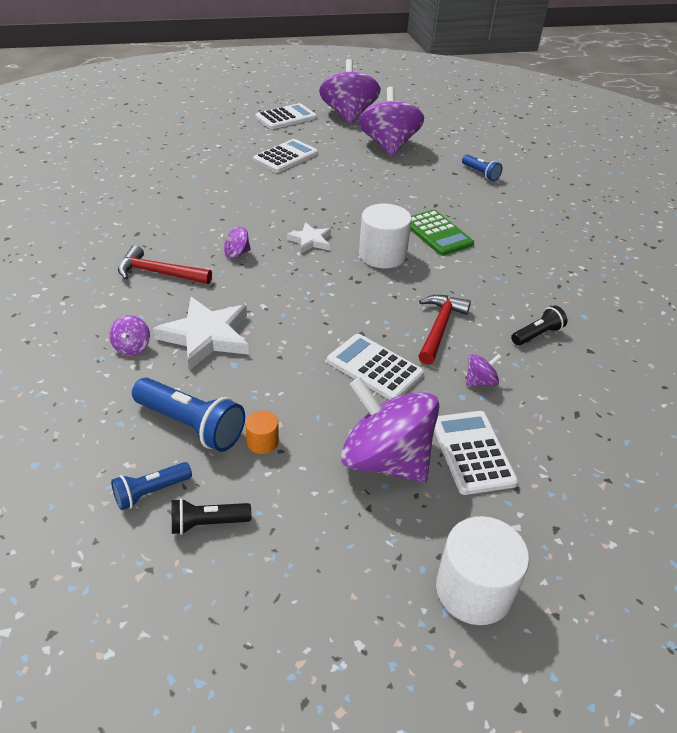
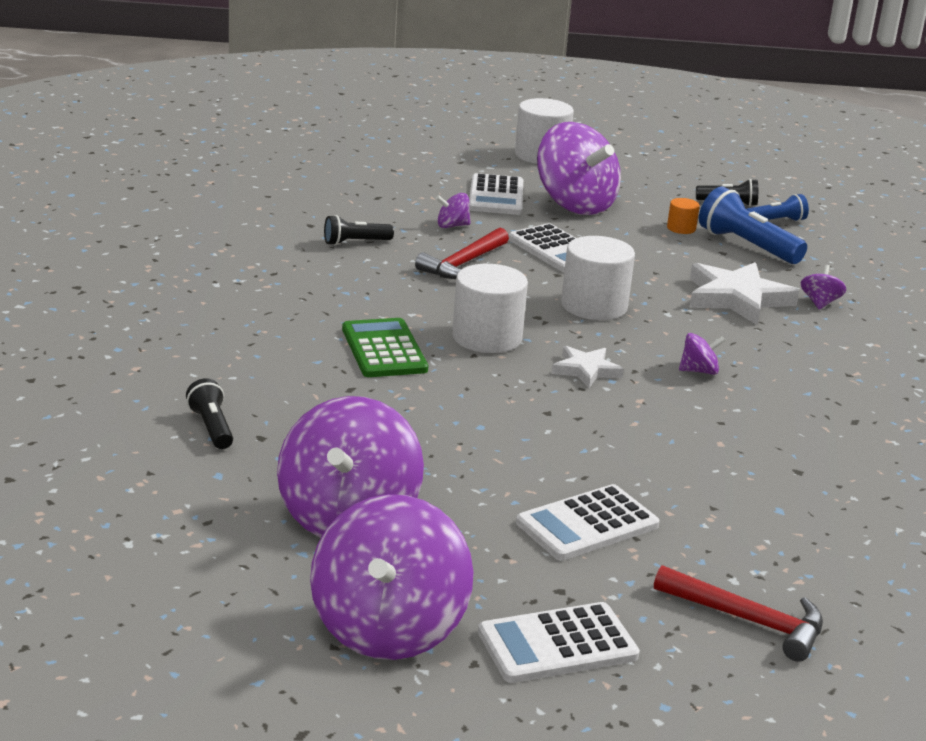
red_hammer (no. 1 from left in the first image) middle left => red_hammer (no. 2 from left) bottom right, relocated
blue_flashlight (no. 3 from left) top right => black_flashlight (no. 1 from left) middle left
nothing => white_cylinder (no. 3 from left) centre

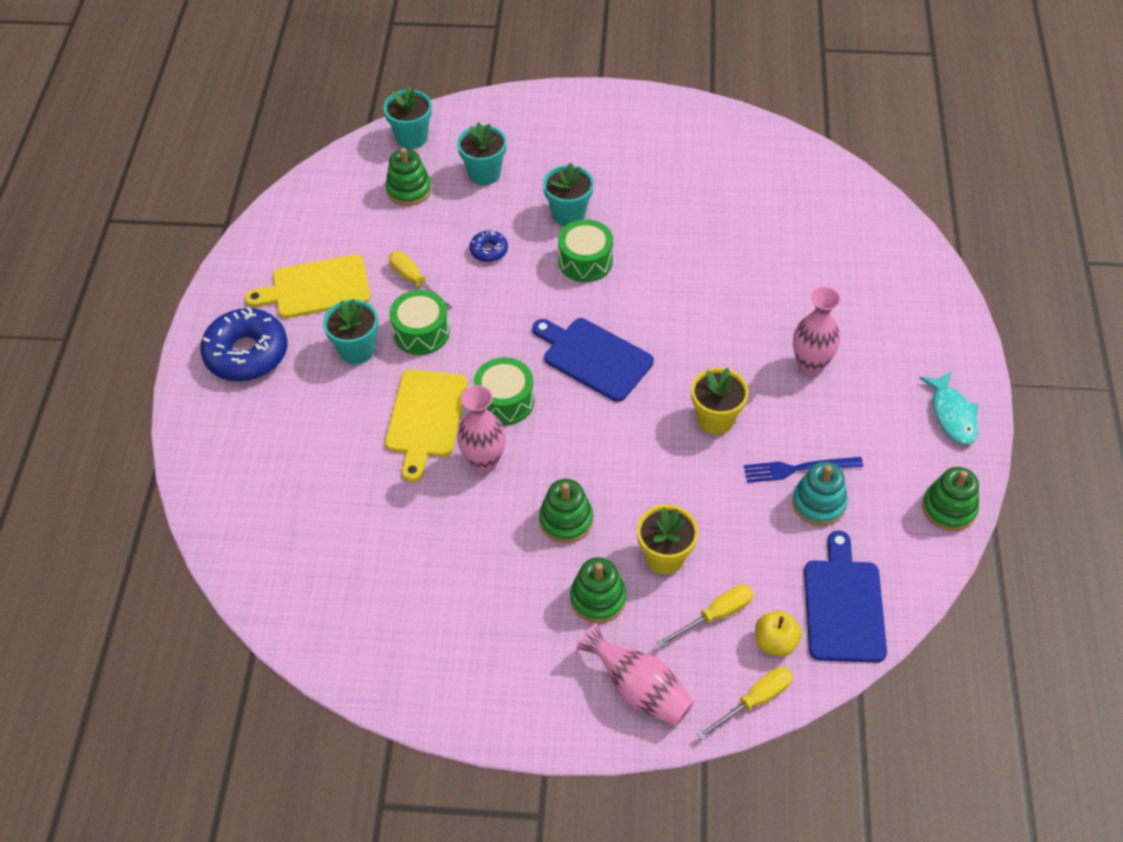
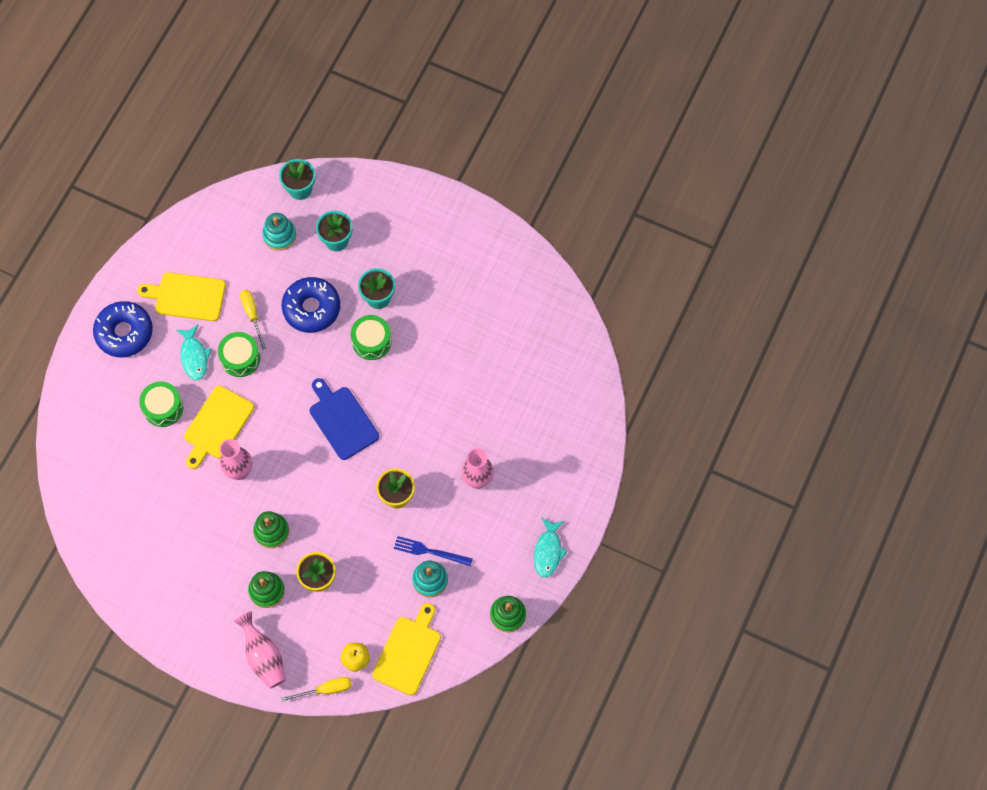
turquoise_flower_pot (no. 1 from left) middle left => turquoise_fish (no. 1 from left) middle left
green_stacking_toy (no. 1 from left) top centre => turquoise_stacking_toy (no. 1 from left) top left
blue_donut (no. 2 from left) top centre => blue_donut (no. 2 from left) middle left, x2.11
green_drum (no. 2 from left in the first image) centre => green_drum (no. 1 from left) middle left, relocated
yellow_screwdriver (no. 2 from left) bottom centre => nothing
blue_cutting_board (no. 2 from left) bottom right => yellow_cutting_board (no. 3 from left) bottom centre

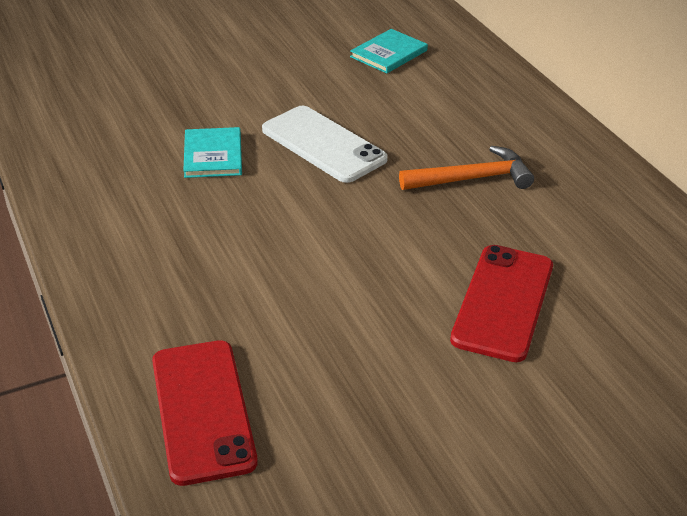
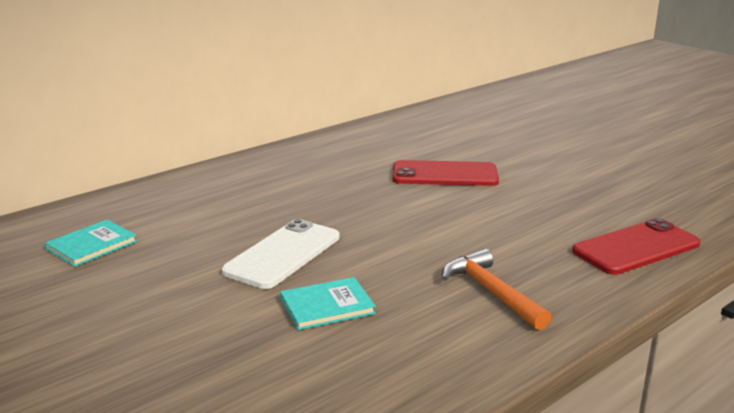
turquoise_book (no. 2 from left in the first image) top centre => turquoise_book (no. 1 from left) middle left, 75 degrees counterclockwise
orange_hammer top right => orange_hammer bottom right, relocated

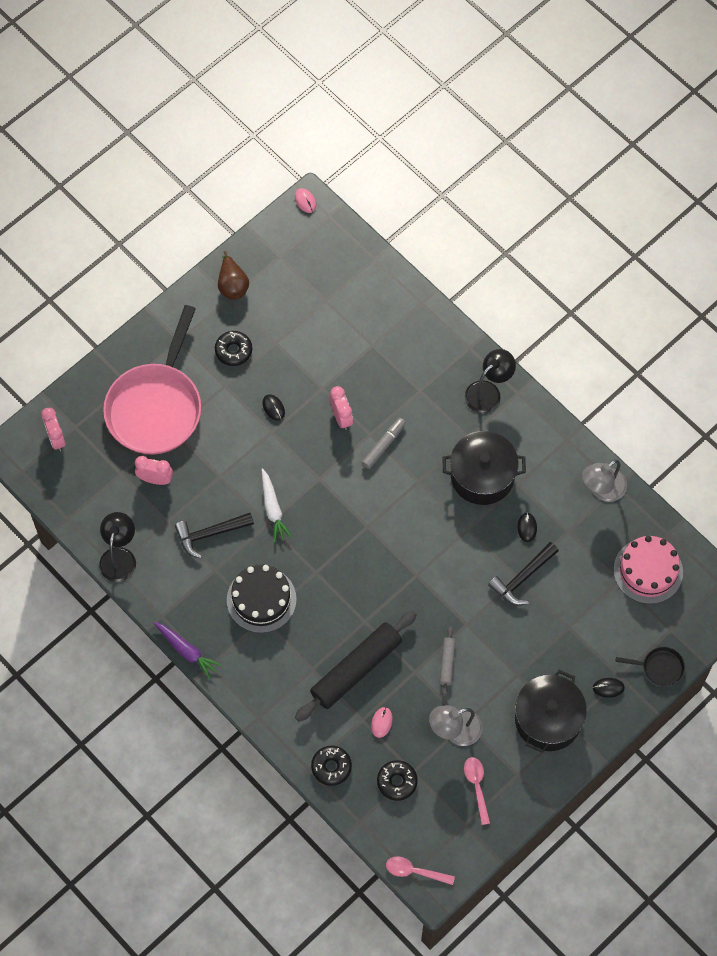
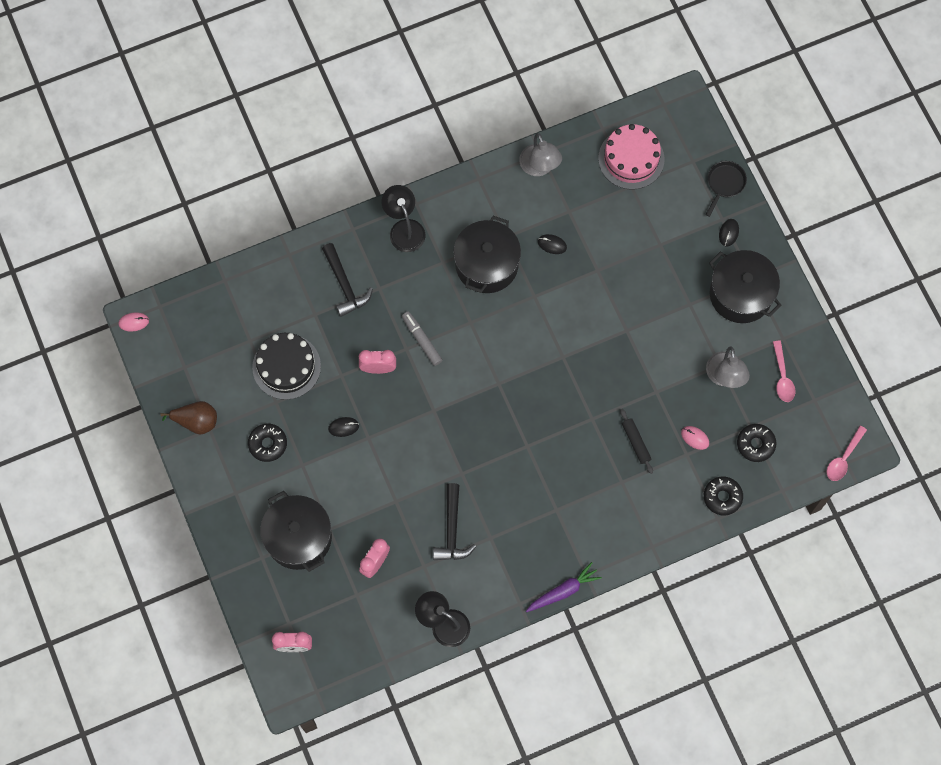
pink_pan middle left => black_pot (no. 1 from left) bottom left
black_cake centre => black_cake middle left, relocated
white_carrot centre => nothing
black_rolling_pin bottom centre => black_rolling_pin middle right, x0.46
grey_rolling_pin bottom centre => nothing
pink_spoon (no. 2 from left in the first image) bottom centre => pink_spoon (no. 1 from left) middle right, 105 degrees counterclockwise
black_hammer (no. 2 from left in the first image) middle right => black_hammer (no. 1 from left) centre, relocated

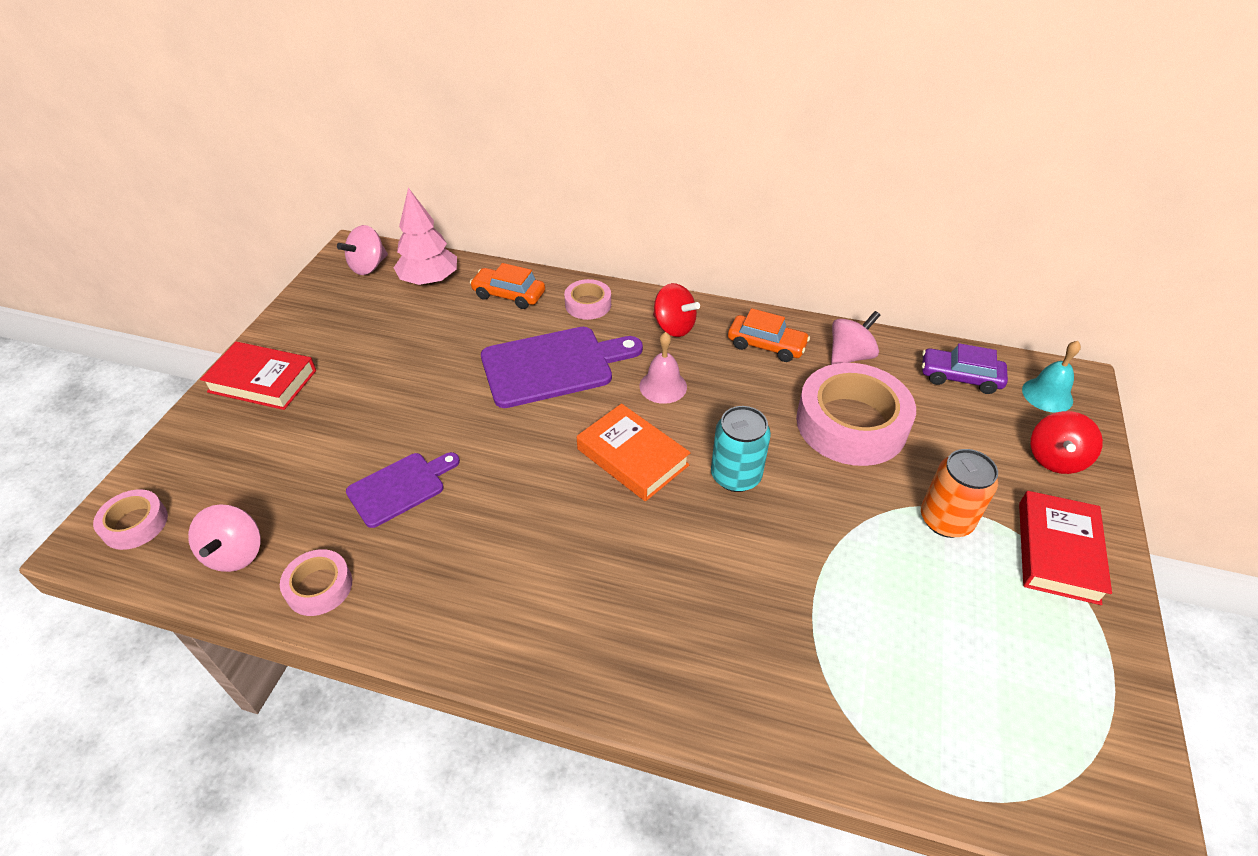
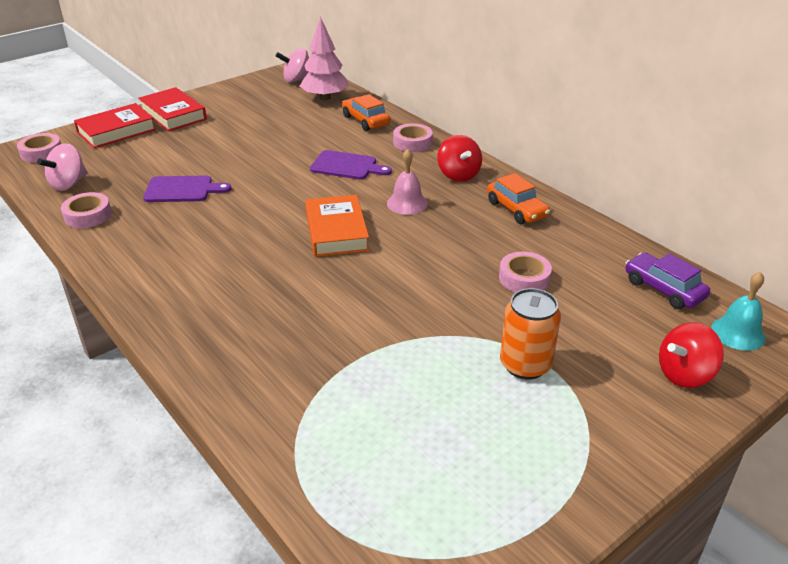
purple_cutting_board (no. 2 from left) centre => purple_cutting_board (no. 2 from left) top centre, x0.61
turquoise_can centre => nothing
pink_tape (no. 4 from left) middle right => pink_tape (no. 4 from left) centre, x0.49
pink_spinning_top (no. 3 from left) middle right => nothing
red_book (no. 2 from left in the first image) middle right => red_book (no. 1 from left) top left, relocated

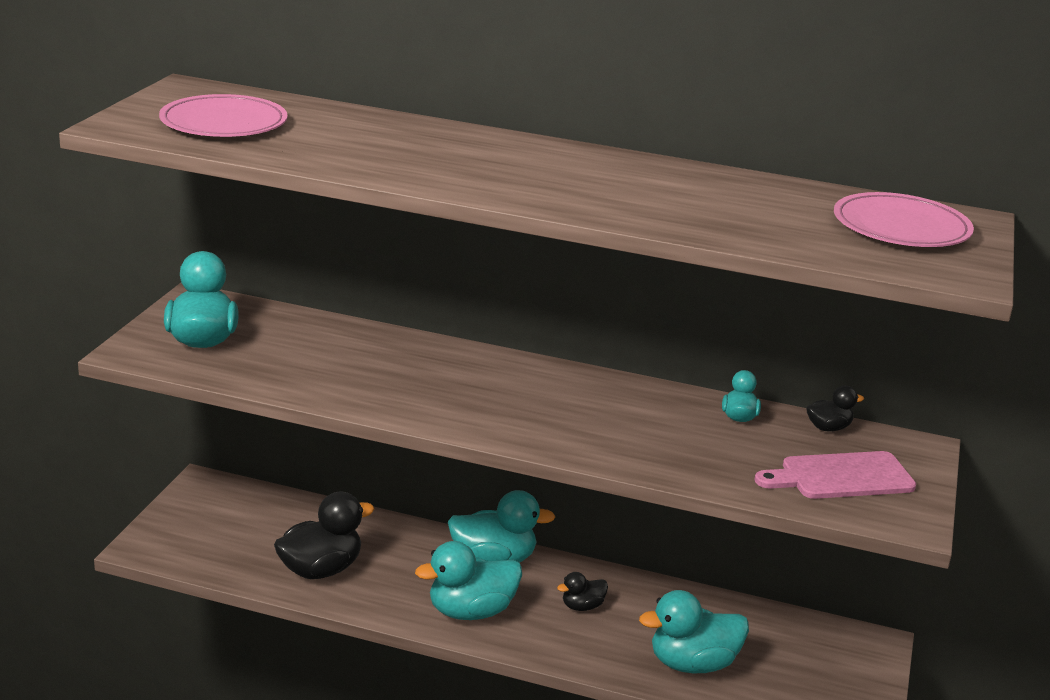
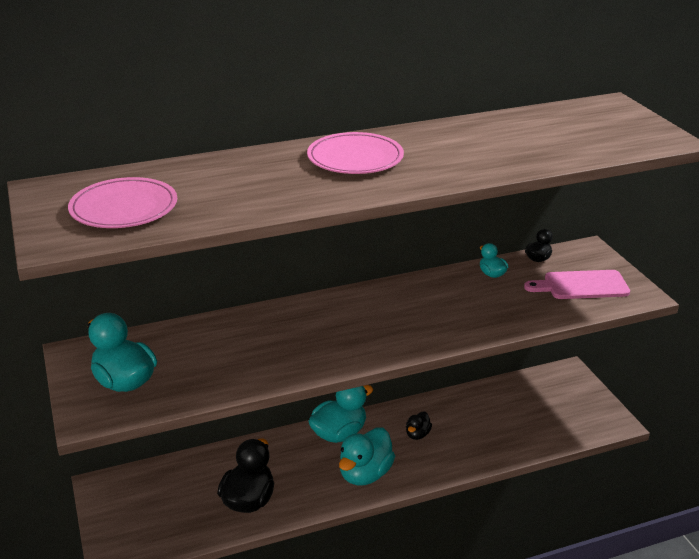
turquoise_duck (no. 4 from left) bottom centre => nothing
pink_cutting_board bottom right => pink_cutting_board middle right, 45 degrees clockwise
pink_plate (no. 2 from left) top right => pink_plate (no. 2 from left) top centre, relocated

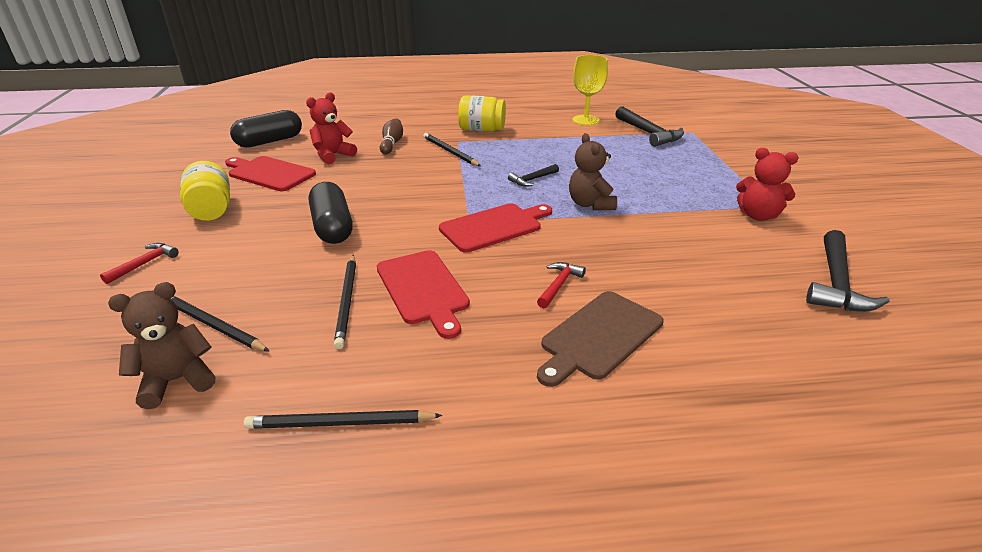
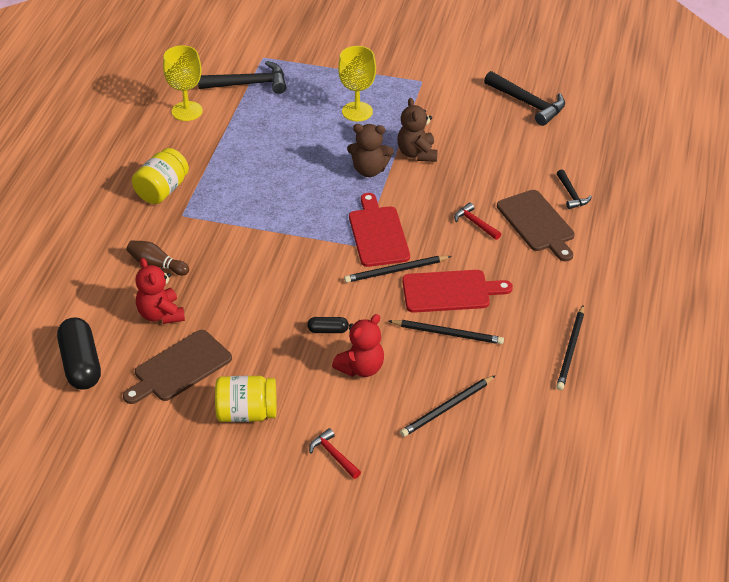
brown_teddy_bear (no. 1 from left in the first image) middle left => brown_teddy_bear (no. 2 from left) top centre, relocated
red_cutting_board (no. 1 from left) top left => brown_cutting_board (no. 1 from left) middle left
black_capsule (no. 2 from left) centre, x0.48
black_pencil (no. 4 from left in the first image) top centre => black_pencil (no. 1 from left) centre, relocated
black_hammer (no. 1 from left in the first image) top centre => black_hammer (no. 3 from left) top right, relocated
red_teddy_bear (no. 2 from left) middle right => red_teddy_bear (no. 2 from left) centre, relocated
nothing => yellow_goblet (no. 2 from left) top centre

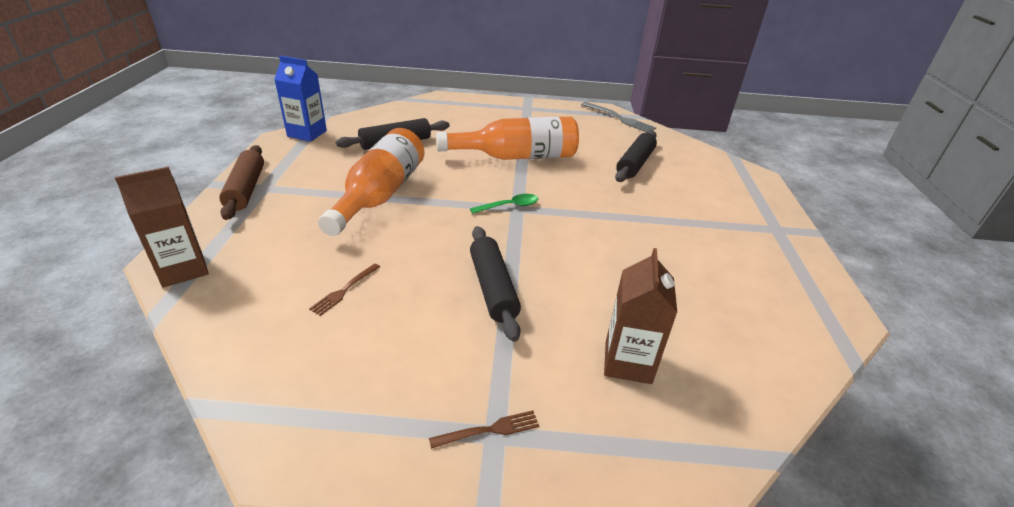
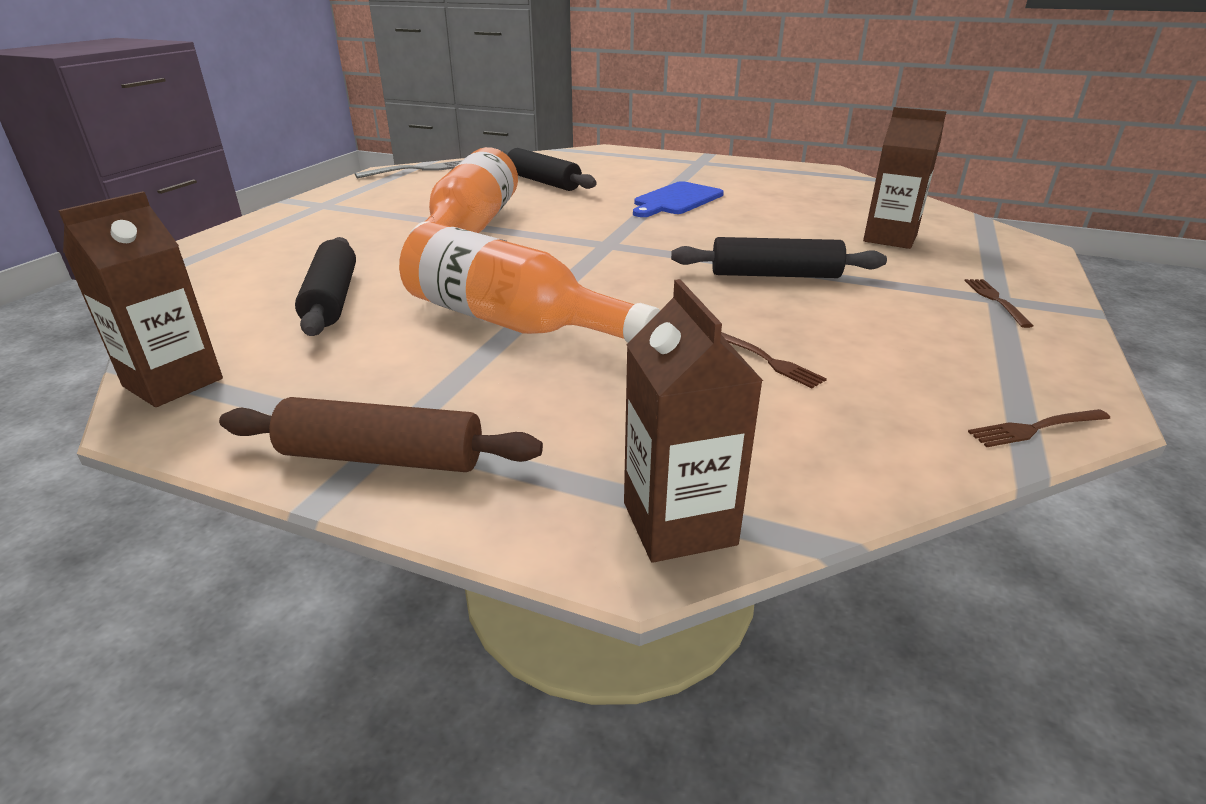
blue_carton top left => brown_carton (no. 1 from left) middle left
green_spoon centre => nothing
nothing => blue_cutting_board top centre
nothing => brown_fork (no. 3 from left) middle right

